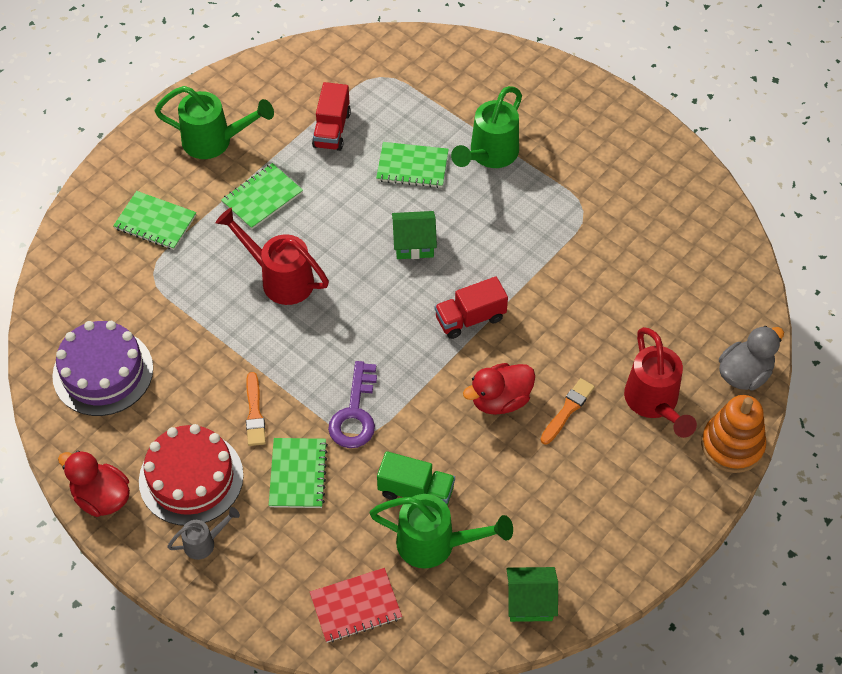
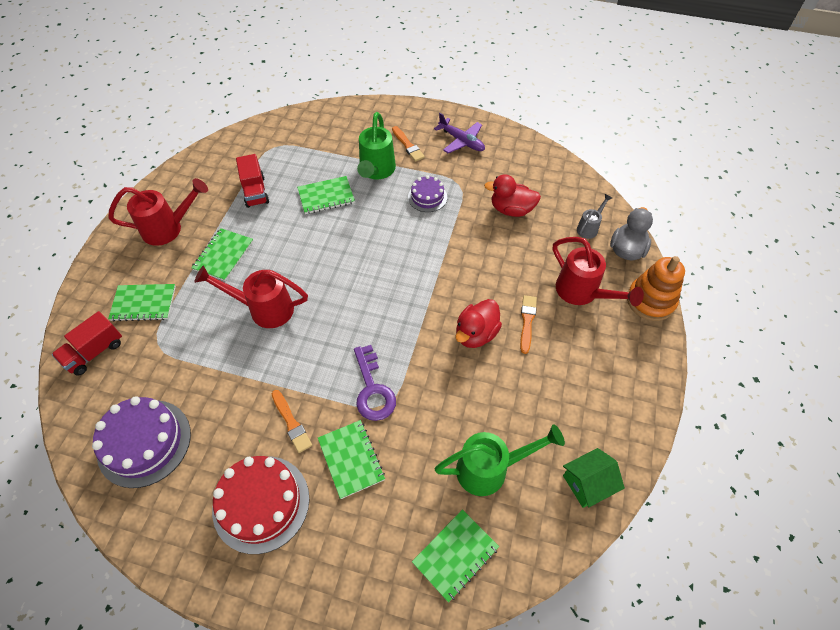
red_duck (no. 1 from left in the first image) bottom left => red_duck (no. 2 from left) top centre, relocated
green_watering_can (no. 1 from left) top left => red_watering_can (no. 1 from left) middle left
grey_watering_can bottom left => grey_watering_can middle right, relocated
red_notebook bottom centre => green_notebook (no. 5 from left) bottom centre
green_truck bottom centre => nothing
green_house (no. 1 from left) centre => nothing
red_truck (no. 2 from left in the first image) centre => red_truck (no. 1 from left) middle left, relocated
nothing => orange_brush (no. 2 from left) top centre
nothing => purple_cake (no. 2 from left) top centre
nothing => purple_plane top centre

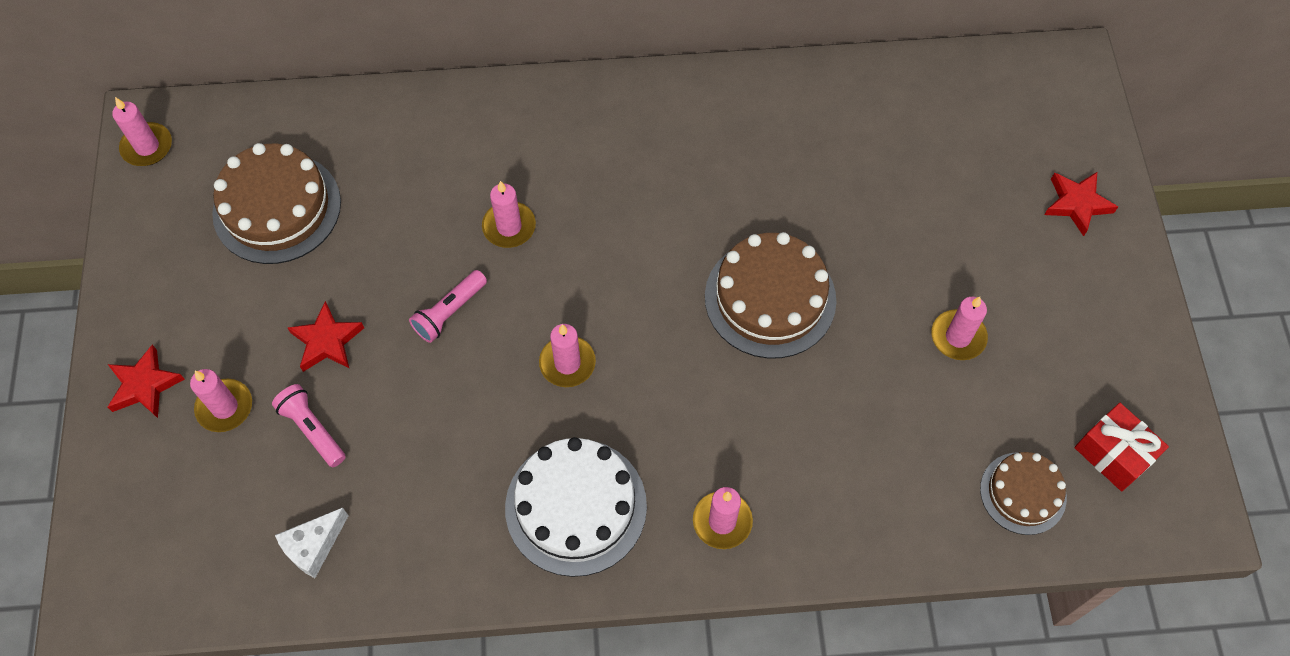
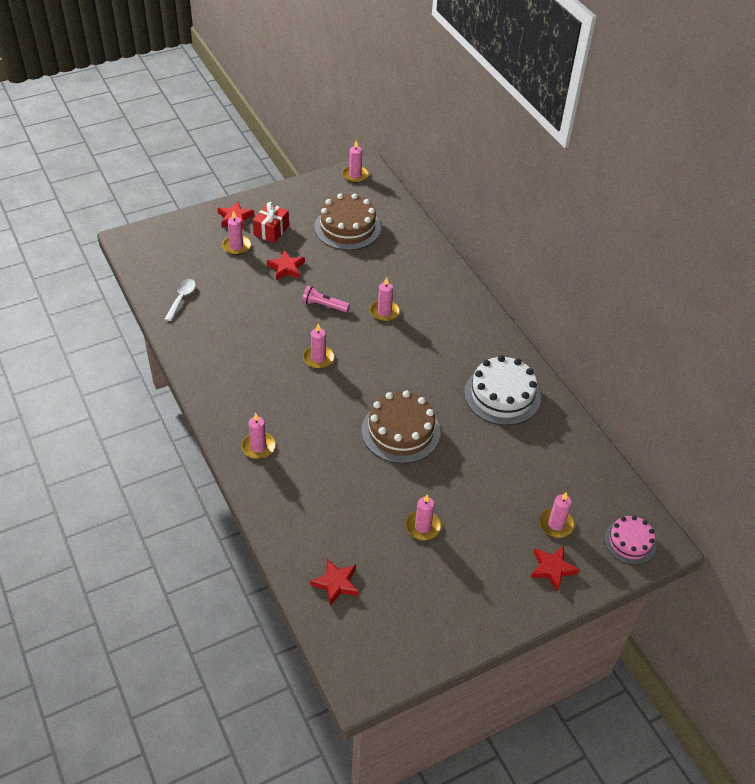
pink_flashlight (no. 1 from left) middle left => nothing
white_cheese bottom left => white_spoon middle left
white_cake bottom centre => white_cake centre, relocated
brown_cake (no. 3 from left) bottom right => red_star (no. 3 from left) bottom centre
red_gift bottom right => red_gift top centre, relocated
nothing => pink_candle (no. 7 from left) middle right
nothing => pink_cake bottom right

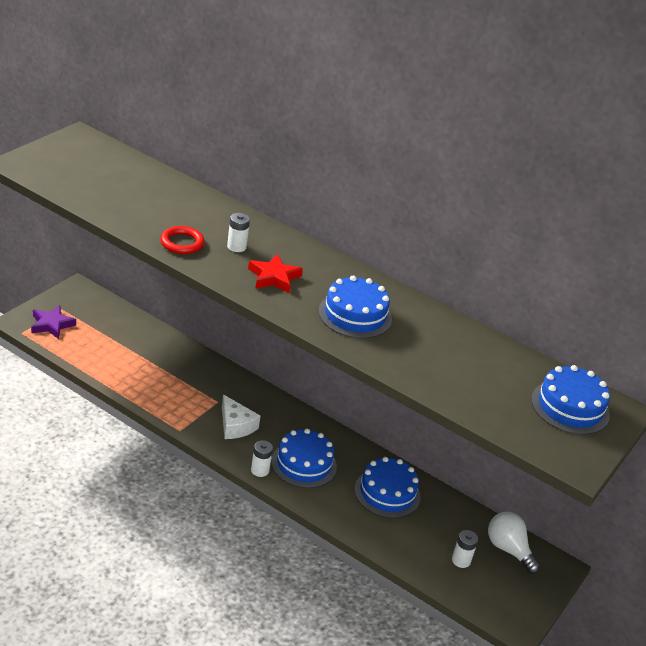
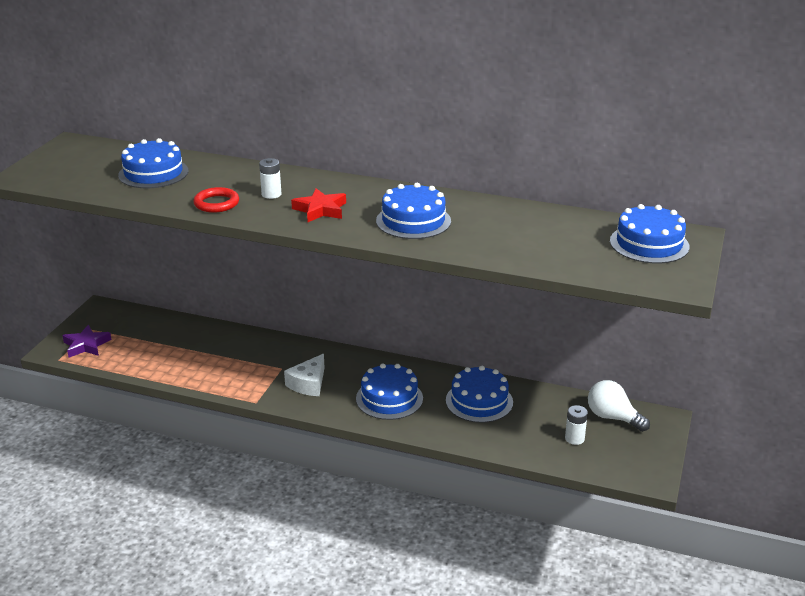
white_cheese centre, 75 degrees clockwise
white_battery (no. 2 from left) bottom centre => nothing
nothing => blue_cake (no. 1 from left) top left

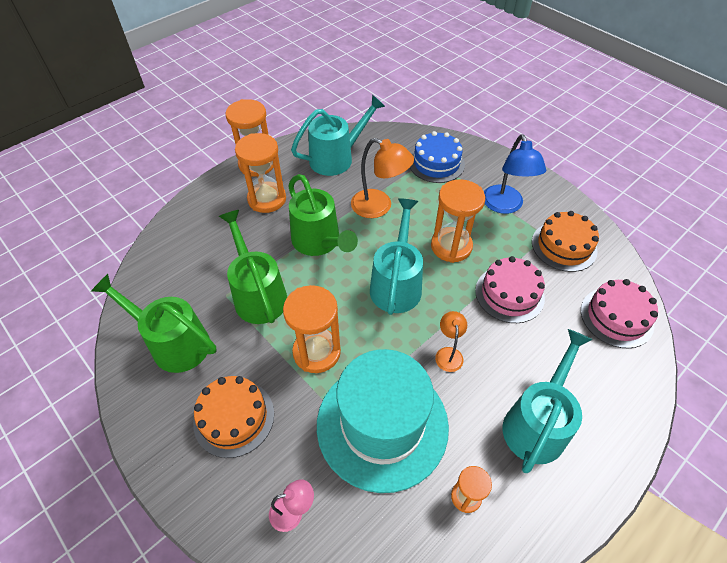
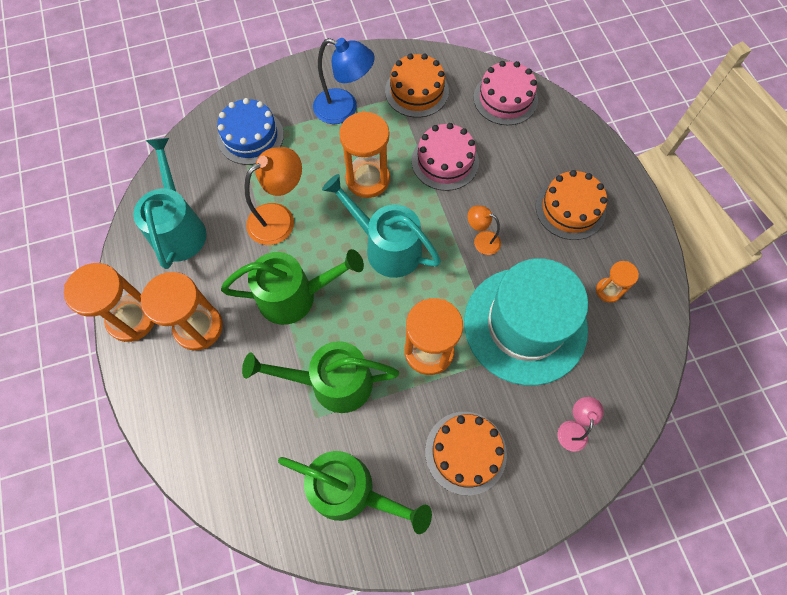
green_watering_can (no. 1 from left in the first image) middle left => green_watering_can (no. 3 from left) bottom centre, 120 degrees counterclockwise
turquoise_watering_can (no. 3 from left) bottom right => orange_cake (no. 3 from left) middle right

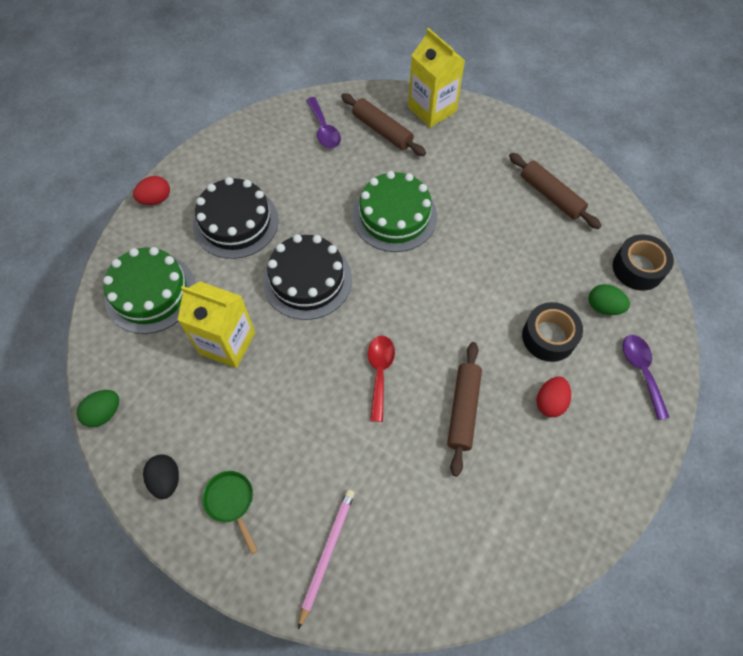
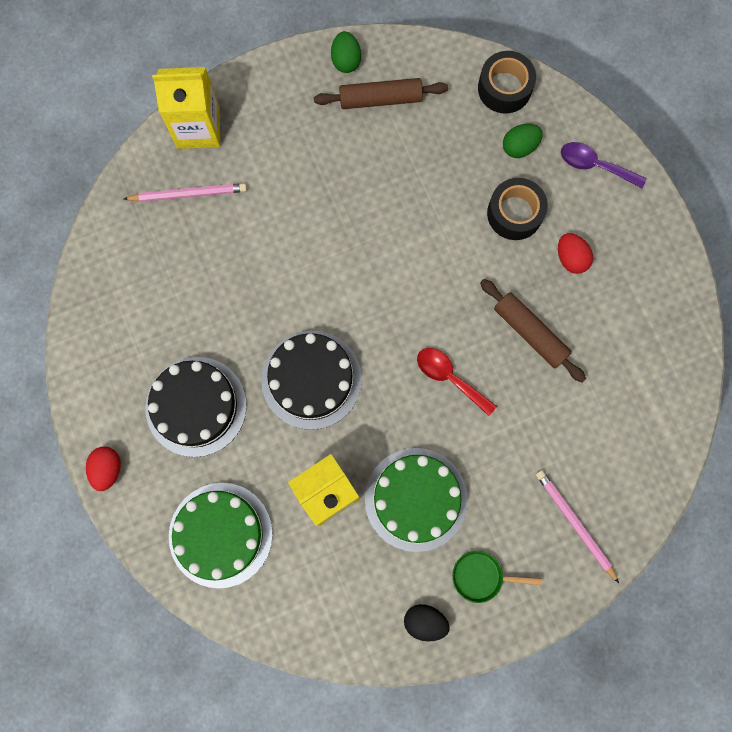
green_egg (no. 1 from left) middle left => green_egg (no. 1 from left) top centre, relocated
purple_spoon (no. 1 from left) top centre => nothing
brown_rolling_pin (no. 1 from left) top centre => pink_pencil (no. 1 from left) top left
green_cake (no. 2 from left) top centre => green_cake (no. 2 from left) bottom centre, relocated

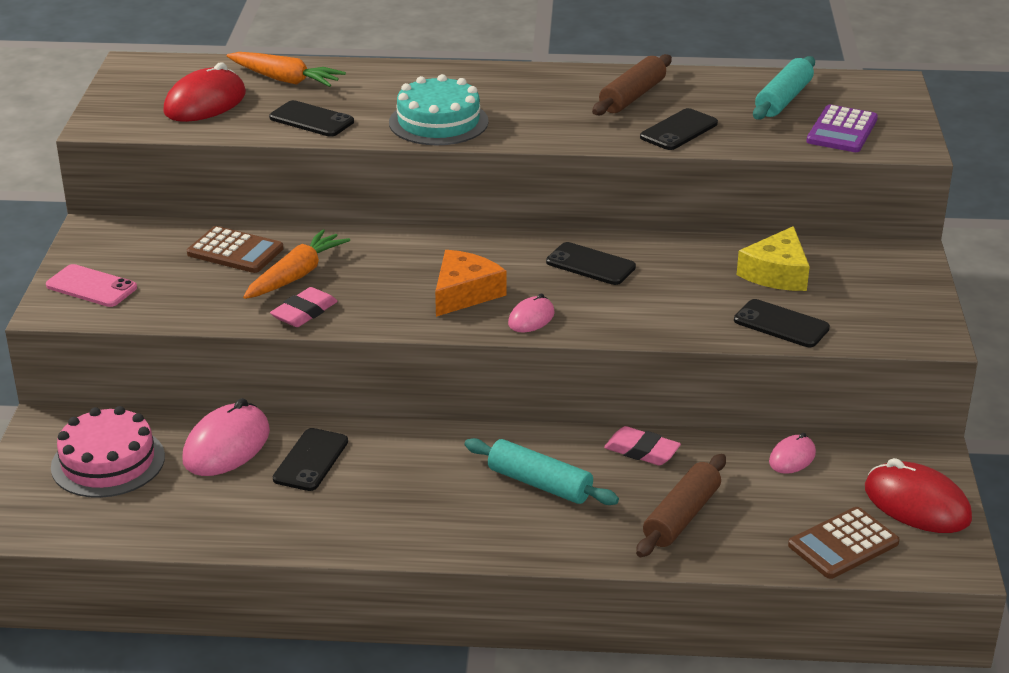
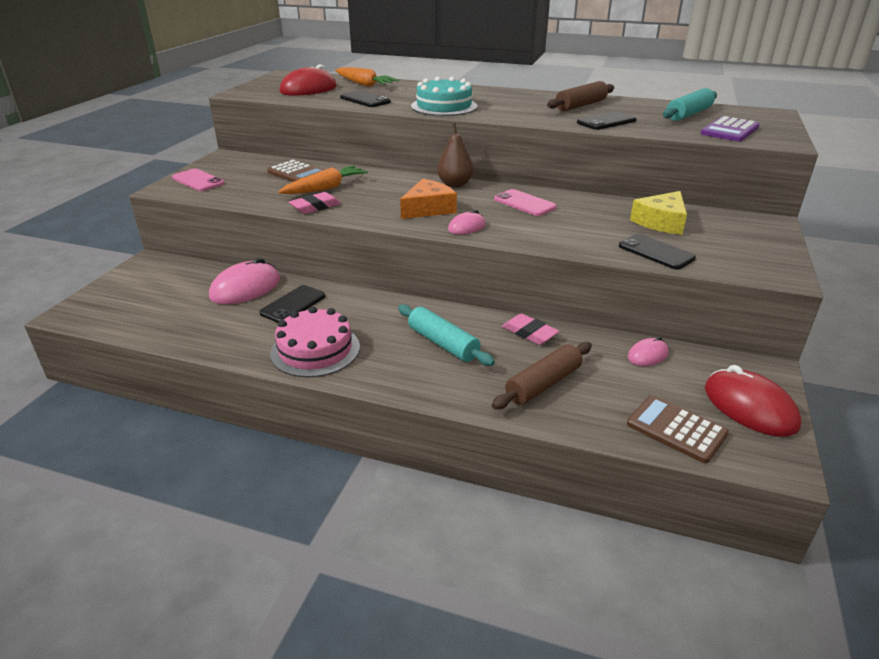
pink_cake bottom left => pink_cake centre, relocated
black_phone (no. 3 from left) centre => pink_phone (no. 2 from left) top centre
brown_calculator (no. 2 from left) bottom right => brown_calculator (no. 2 from left) middle right, 60 degrees clockwise
nothing => brown_pear top centre

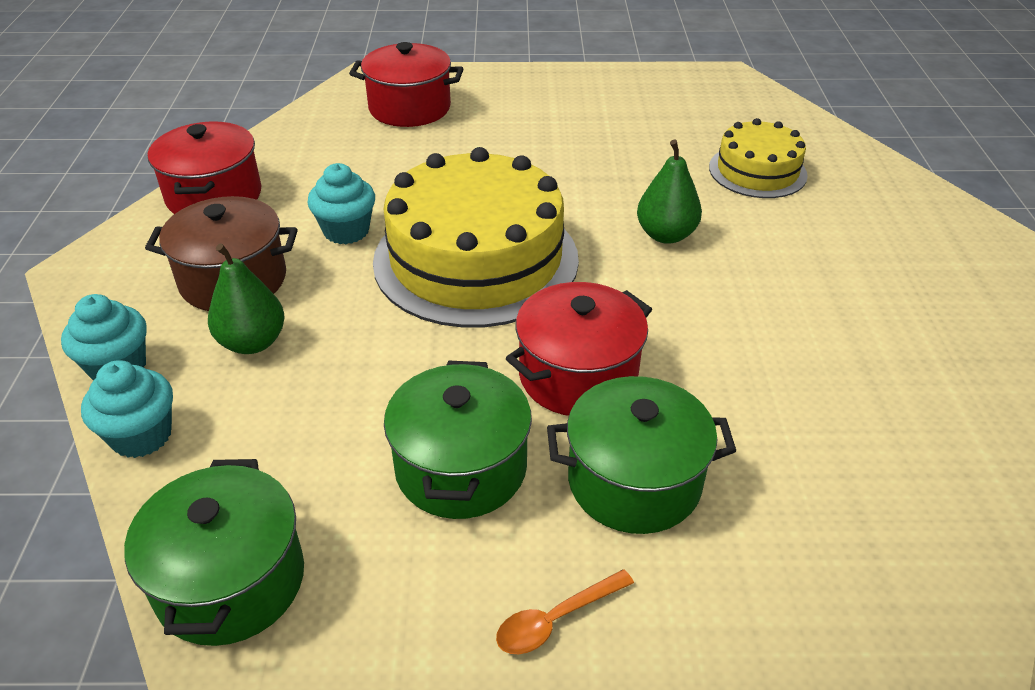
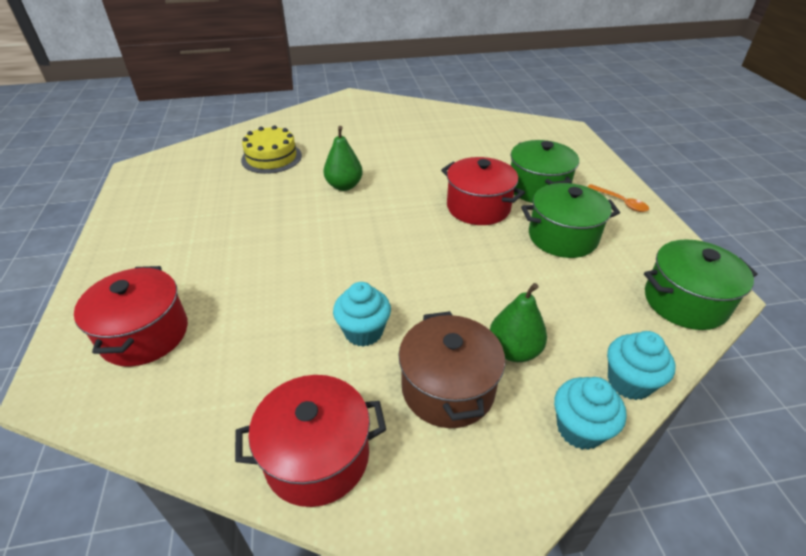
yellow_cake (no. 1 from left) centre => nothing

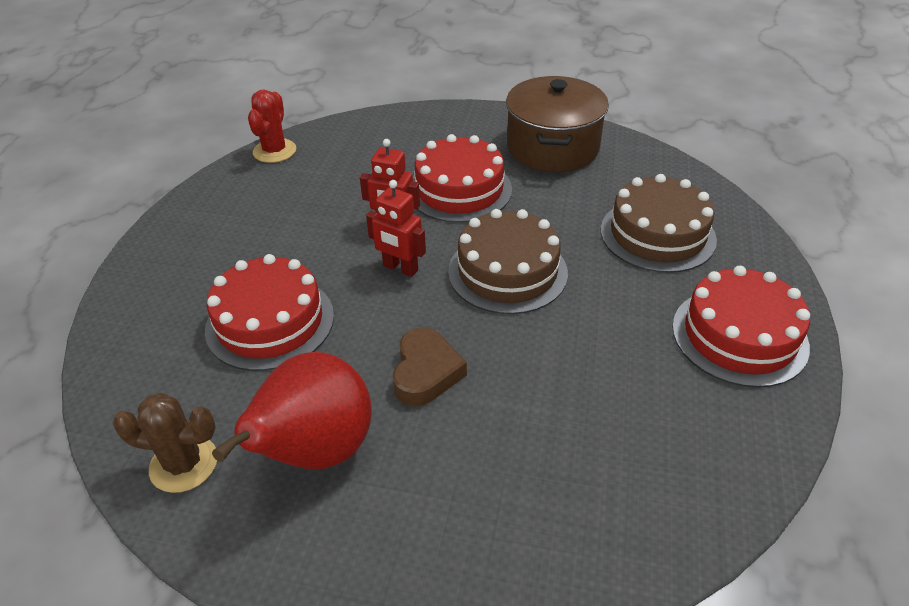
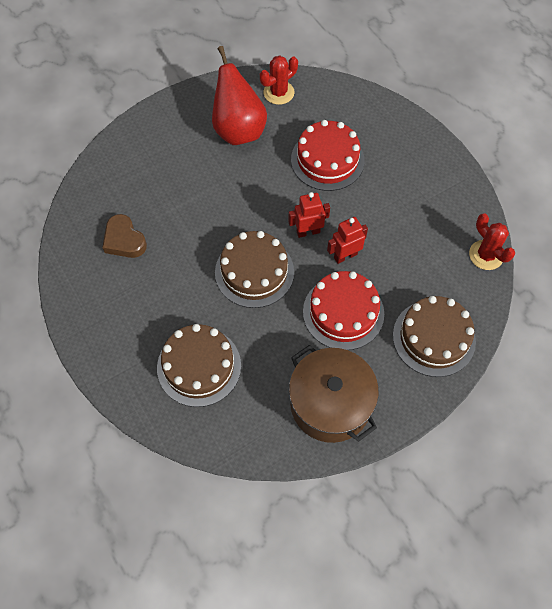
brown_cactus bottom left => red_cactus (no. 1 from left) top centre
brown_heart centre => brown_heart middle left, relocated
red_cake (no. 3 from left) middle right => nothing
nothing => brown_cake (no. 3 from left) middle right

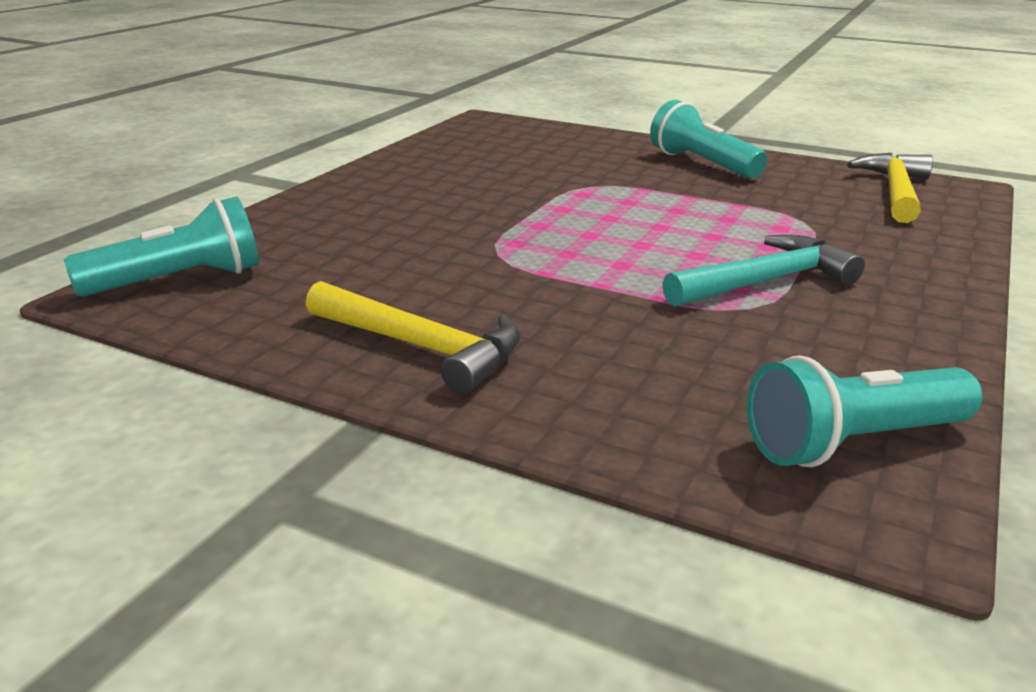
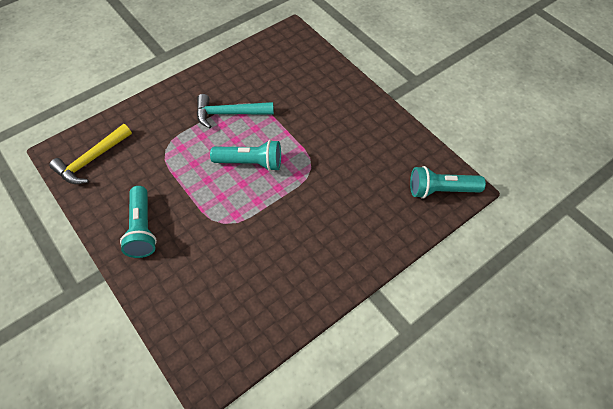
yellow_hammer (no. 1 from left) centre => nothing
turquoise_flashlight (no. 3 from left in the first image) middle right => turquoise_flashlight (no. 2 from left) centre, relocated

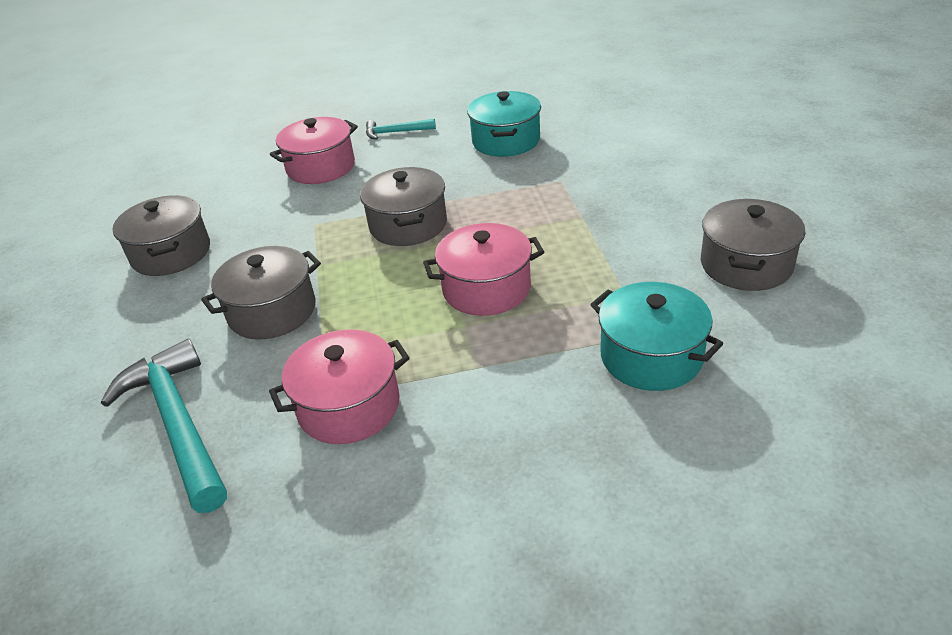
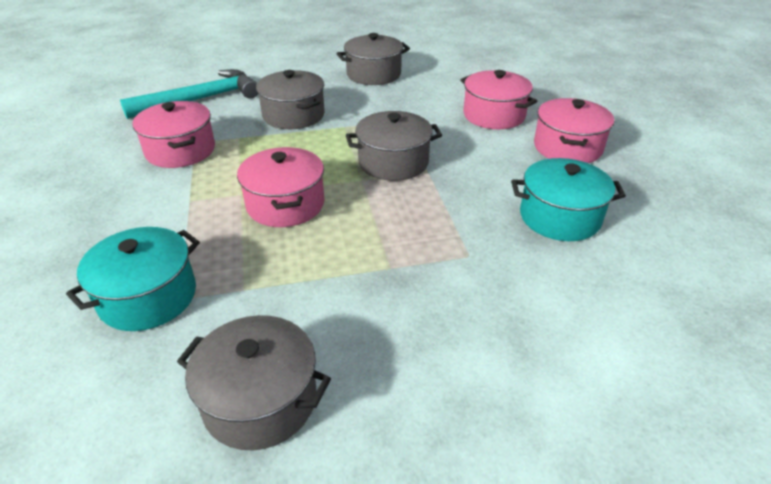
turquoise_hammer (no. 2 from left) top centre => pink_pot (no. 4 from left) top right

